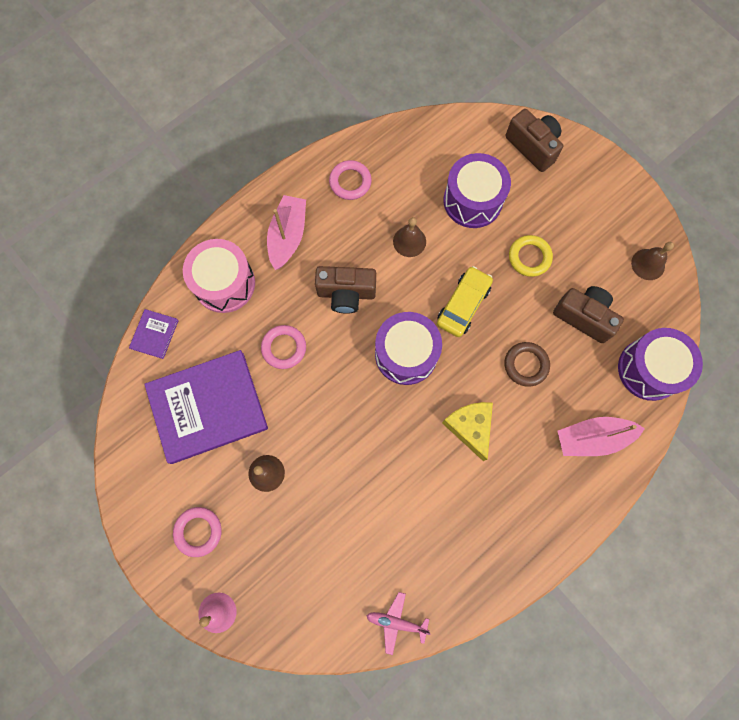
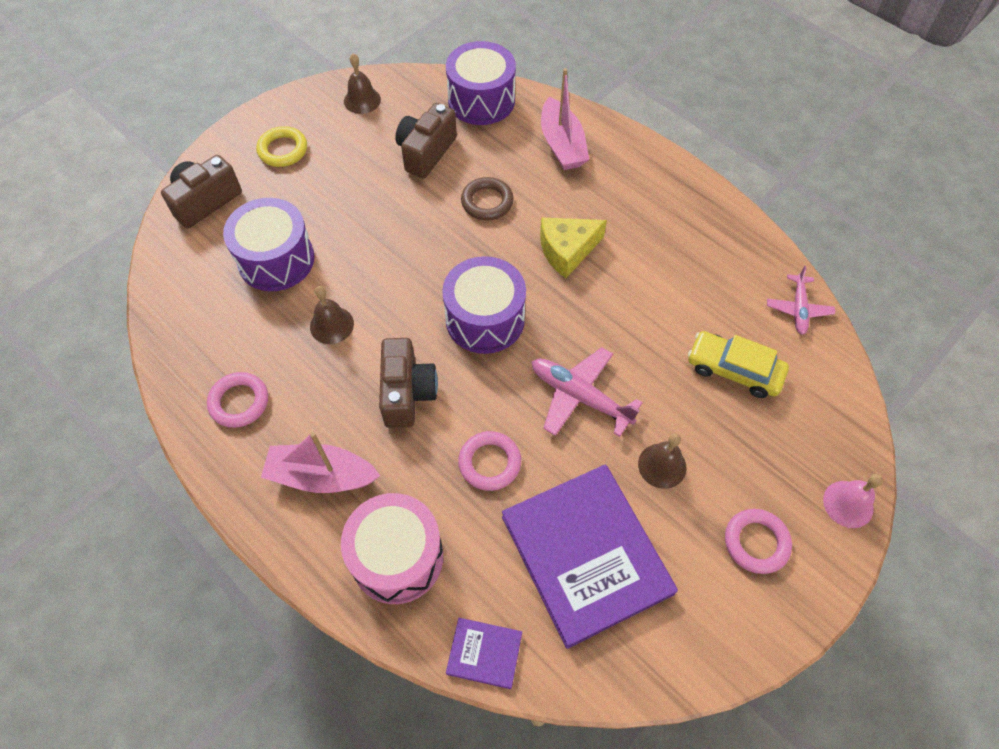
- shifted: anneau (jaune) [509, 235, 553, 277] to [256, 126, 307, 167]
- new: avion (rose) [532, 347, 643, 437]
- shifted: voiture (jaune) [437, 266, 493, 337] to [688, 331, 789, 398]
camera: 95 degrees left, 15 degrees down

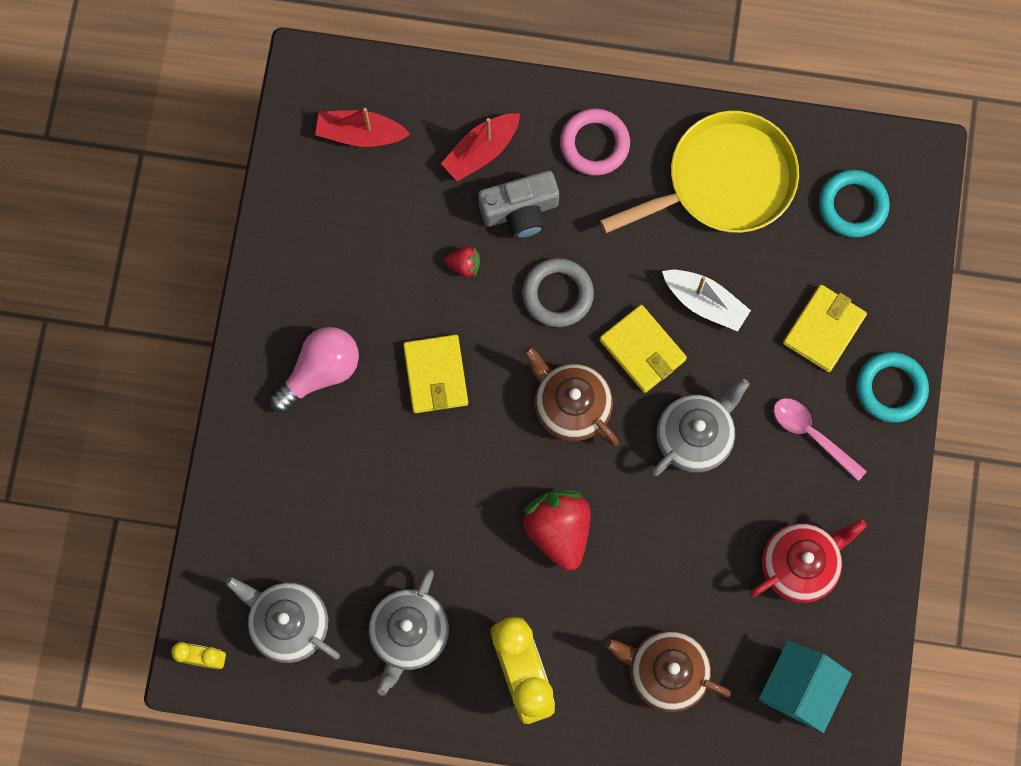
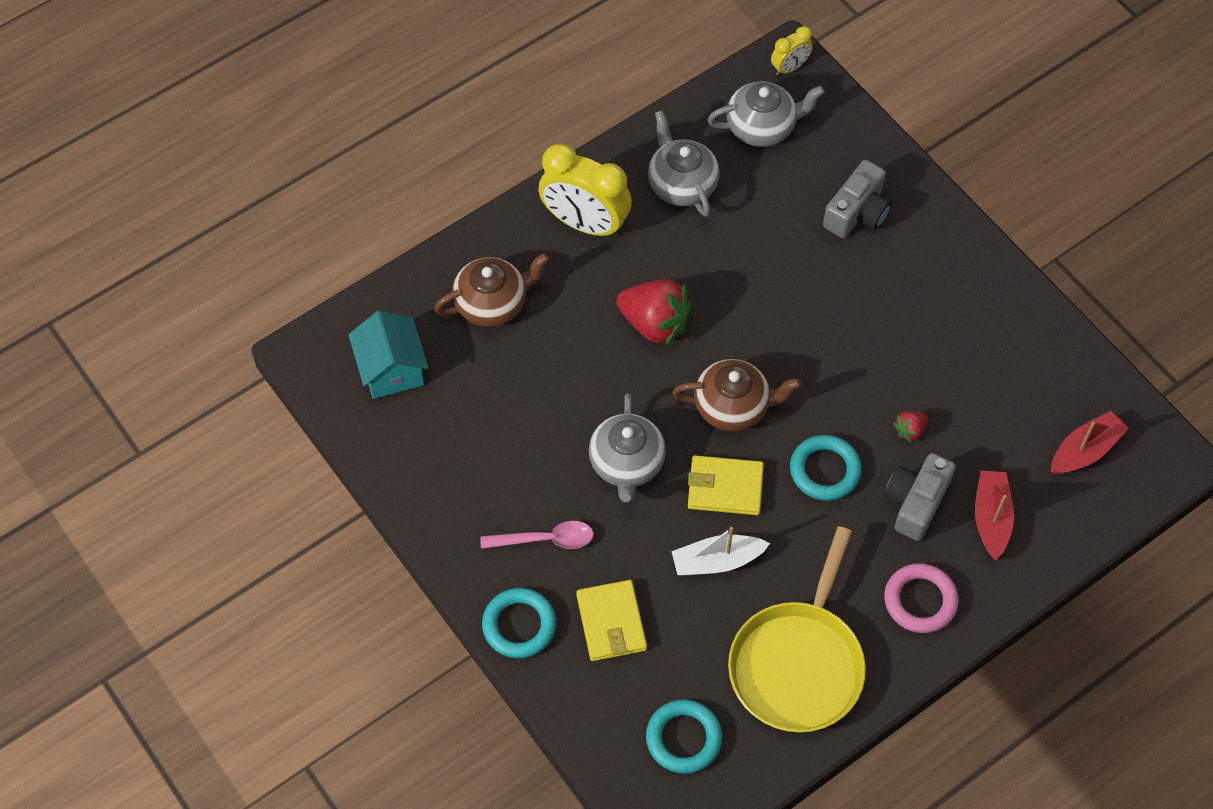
- repainted: anneau (gris) [523, 258, 594, 327] to anneau (turquoise) [790, 435, 861, 501]
- new: appareil photo (gris) [823, 160, 892, 238]
- gone: ampoule (rose) [270, 327, 359, 413]
- gone: portefeuille (jaune) [403, 335, 468, 413]
- gone: théière (rouge) [749, 520, 867, 603]
camera: 135 degrees right, 15 degrees down

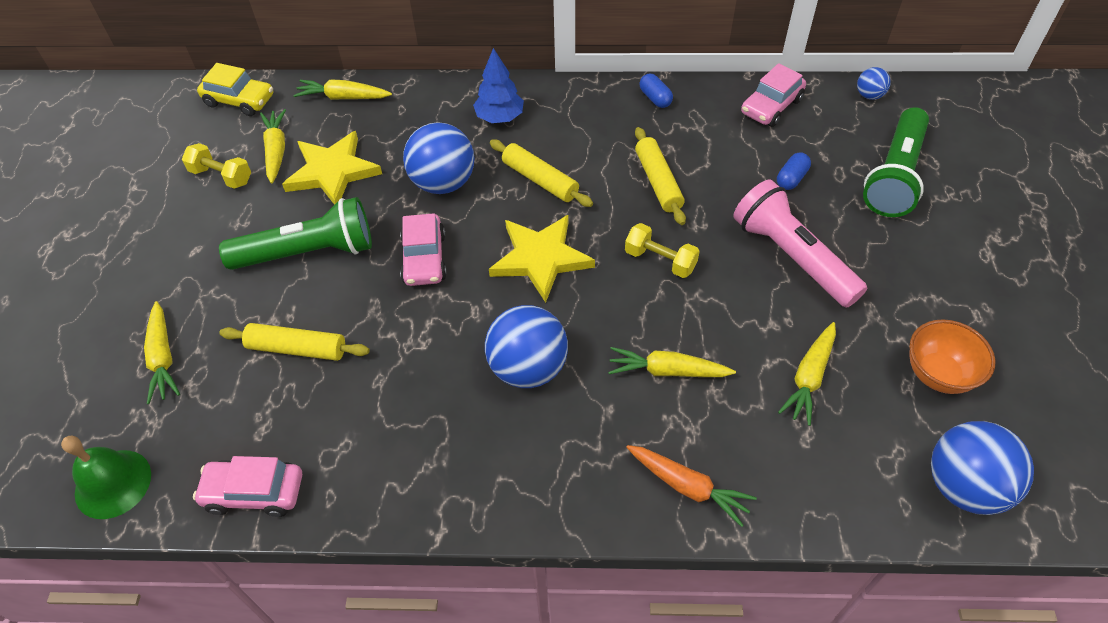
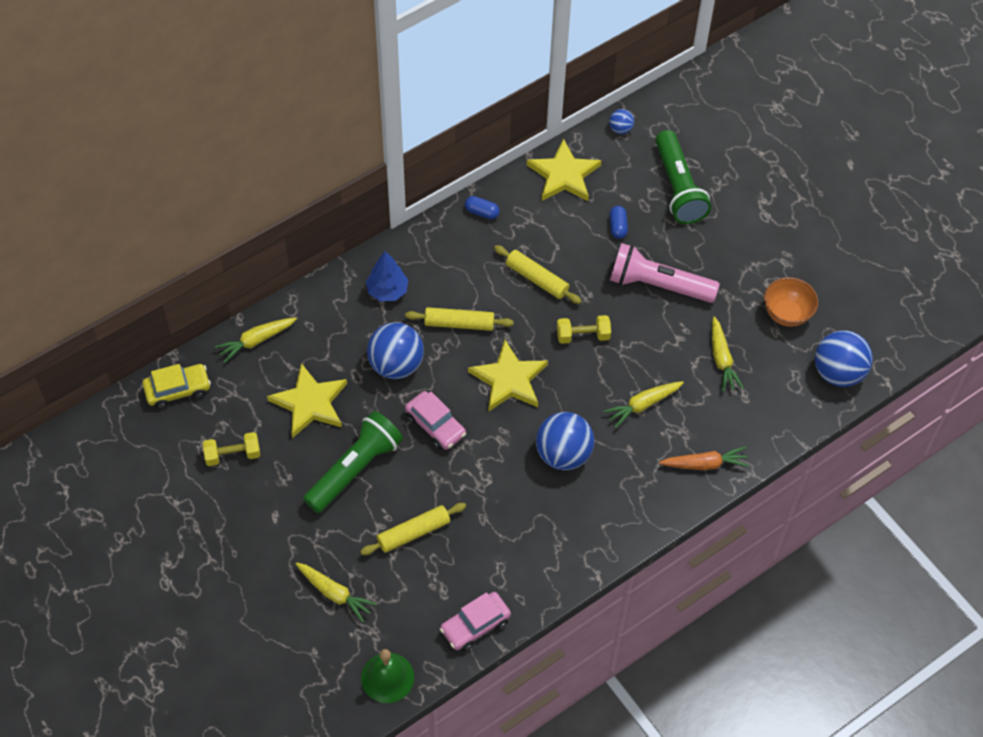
- swapped: voiture (rose) [741, 63, 806, 127] to étoile (jaune) [527, 139, 602, 201]
- gone: carotte (jaune) [260, 109, 286, 184]
camera: 40 degrees left, 5 degrees up

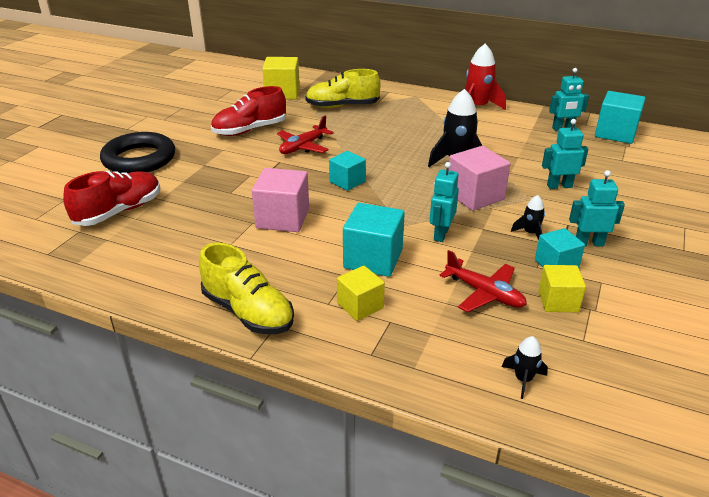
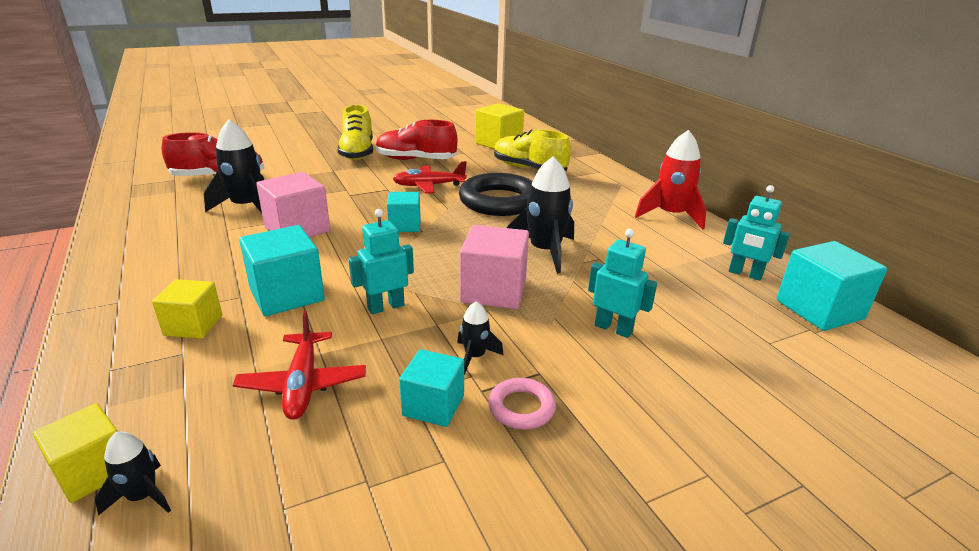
- shifted: cube (jaune) [538, 265, 586, 312] to [33, 403, 118, 503]
- new: fusée (noir) [204, 119, 264, 213]
- shifted: chaussure (jaune) [199, 243, 294, 334] to [337, 105, 373, 160]
- shifted: anneau (noir) [100, 132, 175, 173] to [459, 173, 532, 216]
- swapped: robot (turquoise) [569, 170, 625, 247] to anneau (rose) [488, 378, 556, 430]
camera: 40 degrees right, 5 degrees down

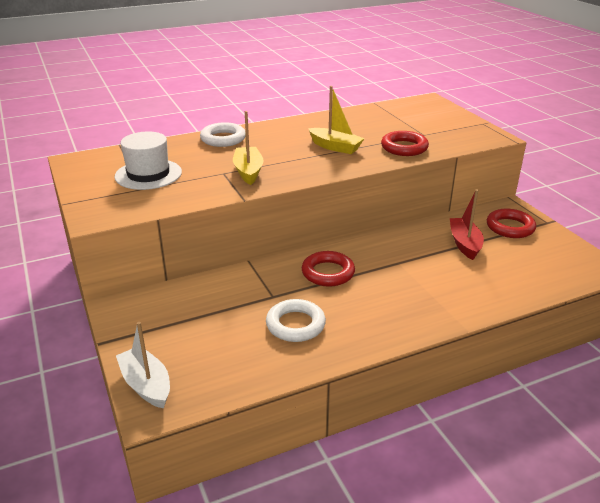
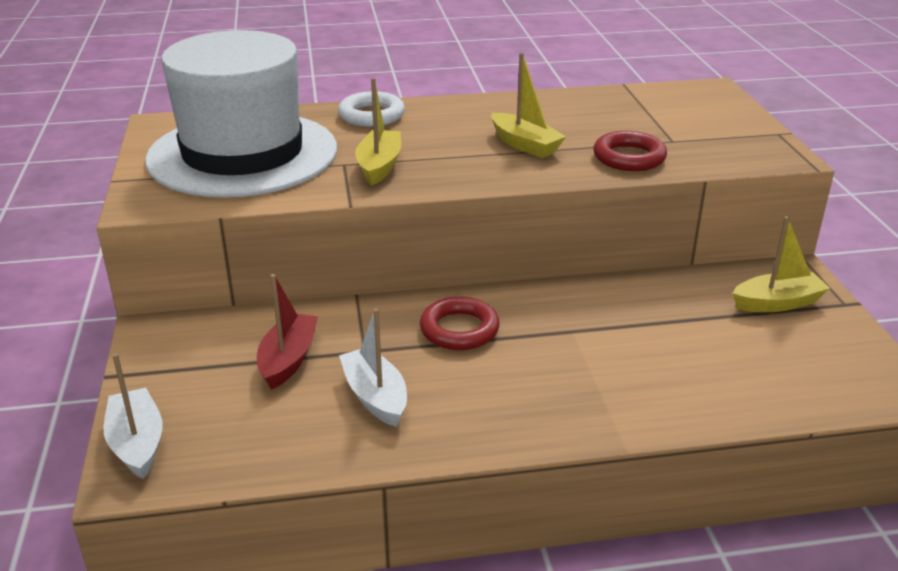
- scaled: chapeau (blanc) [115, 132, 182, 190] = [145, 30, 337, 198] x2.02
- shifted: bateau (rouge) [450, 189, 484, 260] to [257, 274, 318, 390]
- swapped: anneau (blanc) [266, 299, 326, 342] to bateau (blanc) [339, 308, 407, 427]
- swapped: anneau (rouge) [487, 209, 536, 238] to bateau (jaune) [732, 216, 830, 312]
camera: 15 degrees right, 0 degrees up

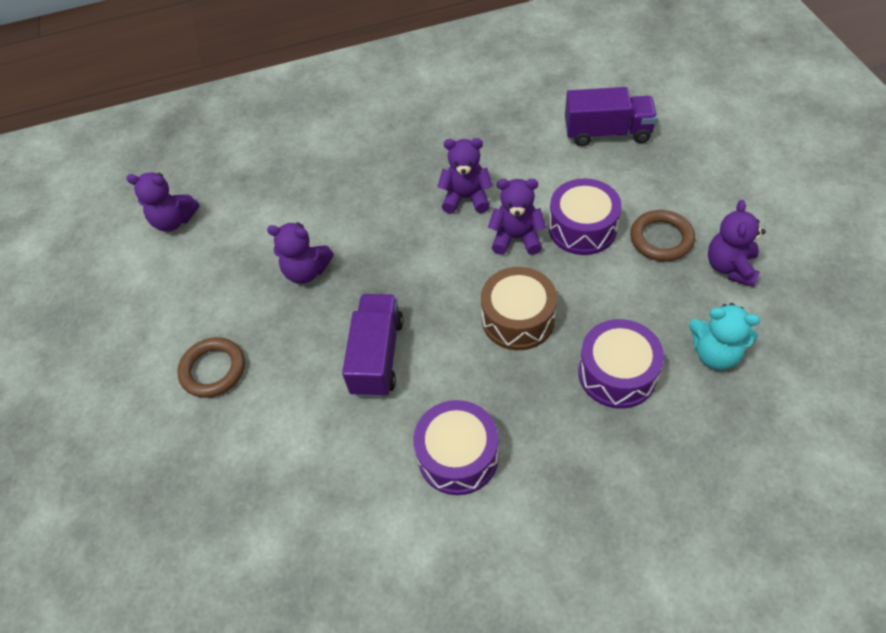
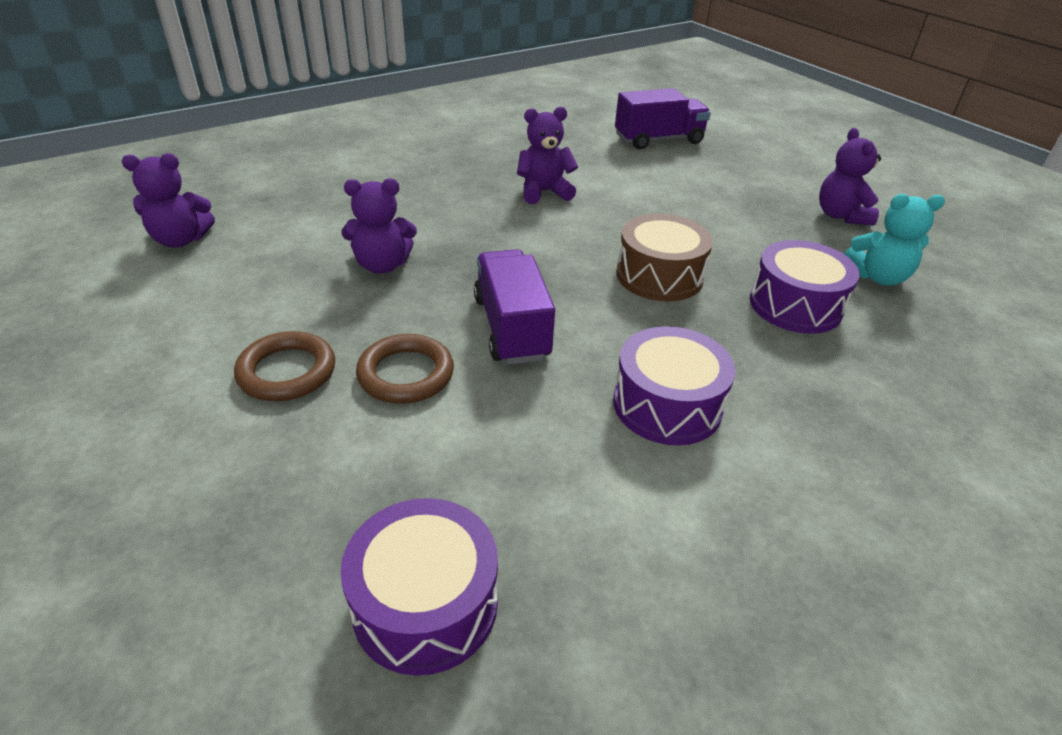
- shifted: tambour (violet) [549, 178, 622, 255] to [341, 498, 498, 676]
- shifted: anneau (marron) [630, 210, 695, 261] to [356, 334, 454, 404]
- gone: ours en peluche (violet) [488, 179, 546, 255]
camera: 25 degrees left, 15 degrees down

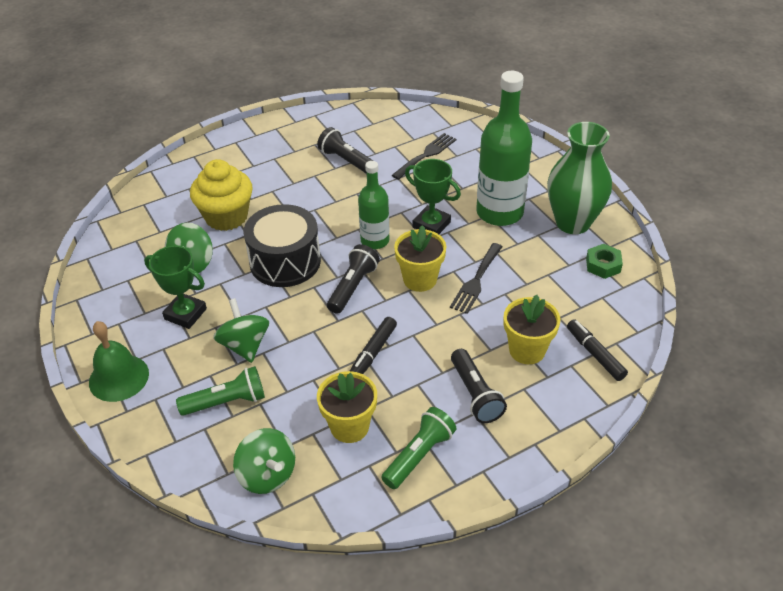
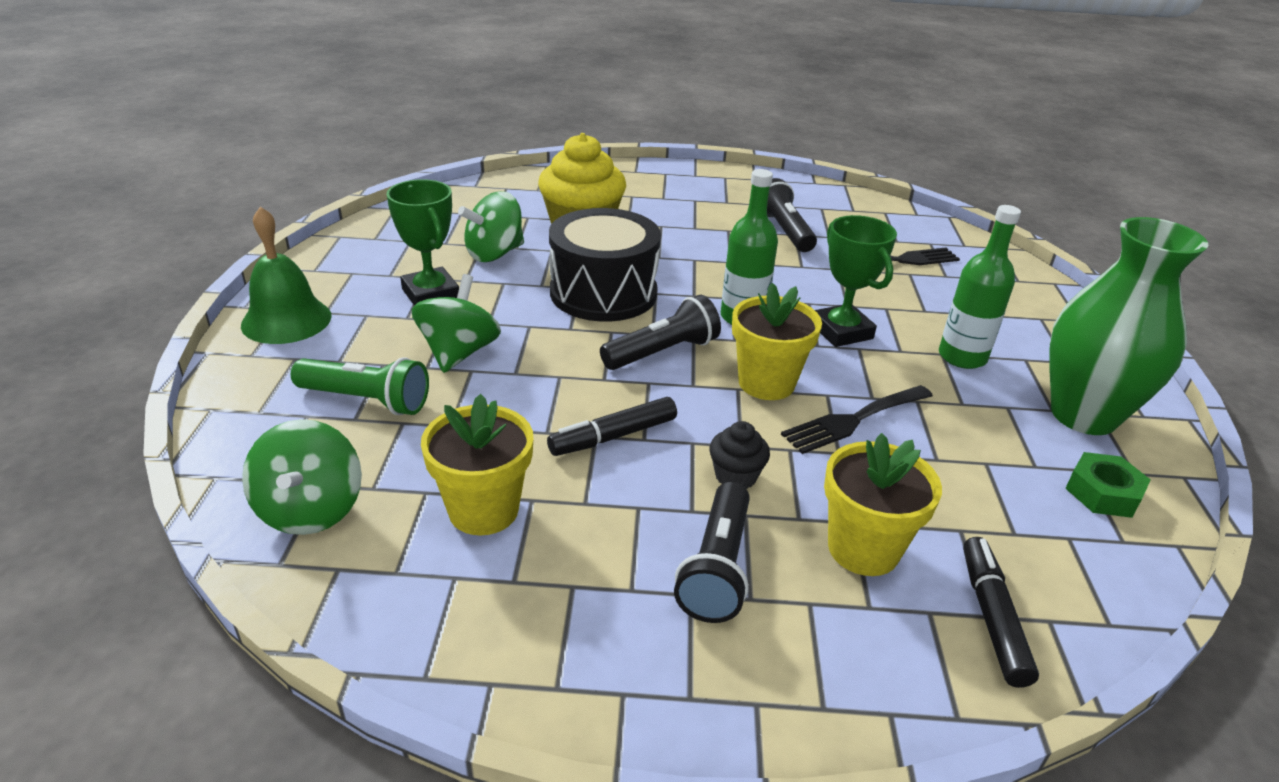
- new: muffin (noir) [710, 421, 770, 489]
- scaled: bouteille (vert) [476, 71, 532, 226] = [939, 205, 1021, 369] x0.59
- gone: lampe de poche (vert) [381, 407, 456, 489]
camera: 30 degrees right, 10 degrees down

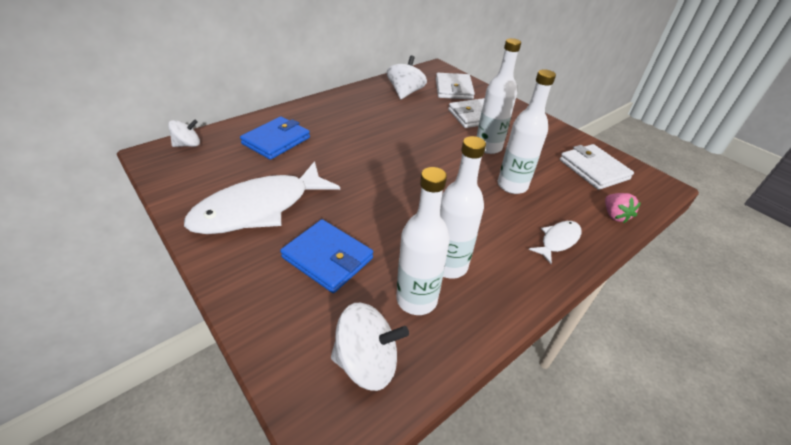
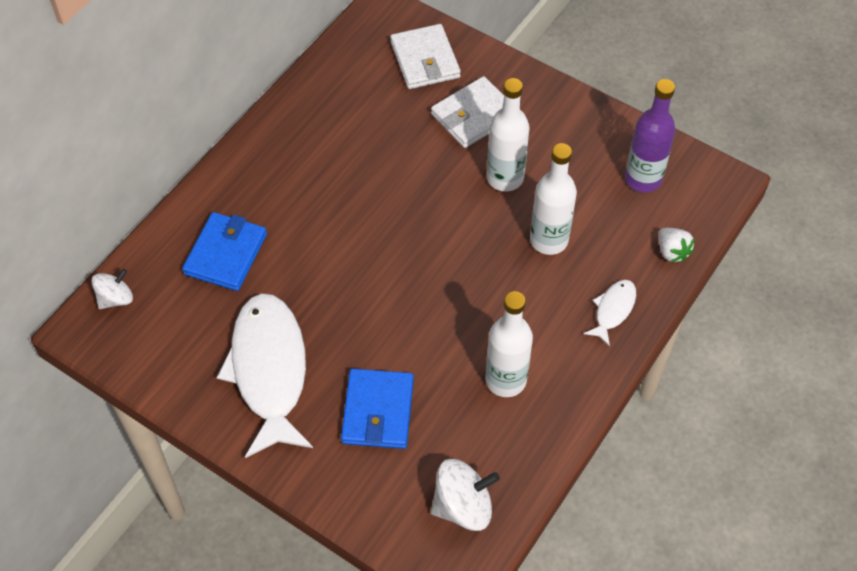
- rotated: poisson (blanc) [184, 161, 340, 234] = [217, 293, 313, 458] 135 degrees clockwise
- rotated: portefeuille (bleu) [280, 219, 373, 293] = [341, 369, 414, 449] 75 degrees clockwise
- swapped: portefeuille (blanc) [560, 144, 634, 190] to bouteille (violet) [625, 79, 676, 193]
- repainted: fraise (rose) [605, 193, 641, 223] to fraise (blanc) [658, 228, 695, 262]
- gone: toupie (blanc) [387, 55, 427, 99]
- gone: bouteille (blanc) [396, 167, 450, 315]
camera: 15 degrees left, 15 degrees up

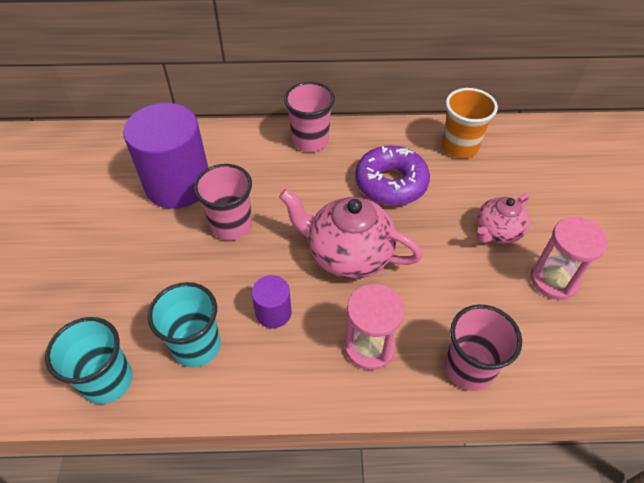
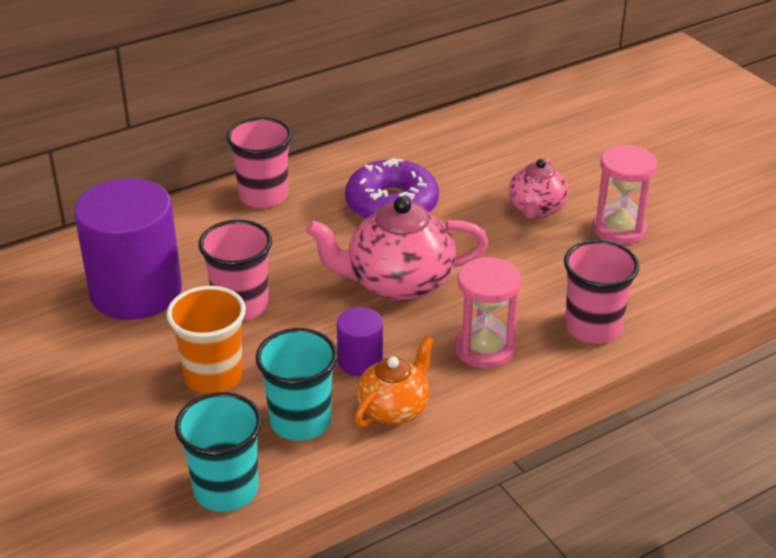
- shifted: gobelet (orange) [442, 88, 498, 158] to [167, 286, 246, 394]
- new: théière (orange) [354, 336, 434, 428]
camera: 30 degrees left, 15 degrees down

